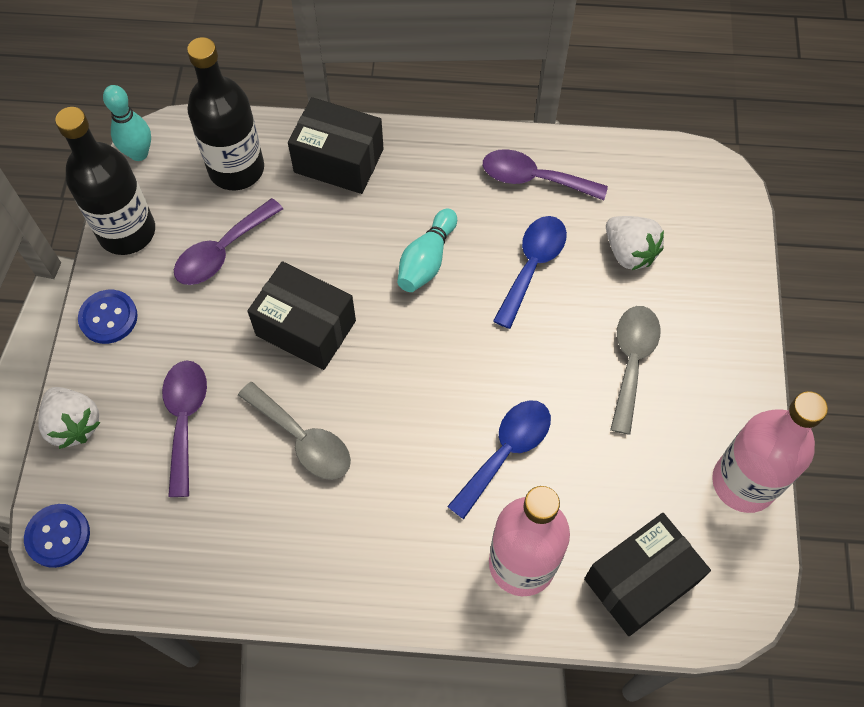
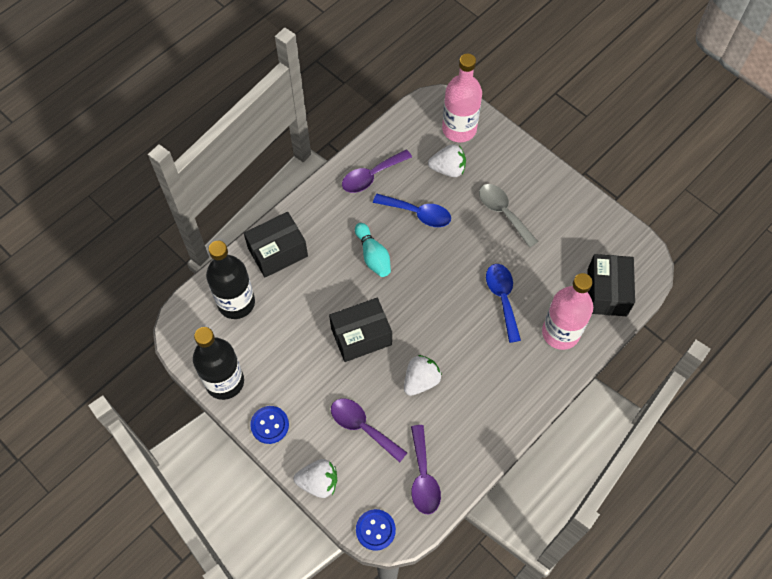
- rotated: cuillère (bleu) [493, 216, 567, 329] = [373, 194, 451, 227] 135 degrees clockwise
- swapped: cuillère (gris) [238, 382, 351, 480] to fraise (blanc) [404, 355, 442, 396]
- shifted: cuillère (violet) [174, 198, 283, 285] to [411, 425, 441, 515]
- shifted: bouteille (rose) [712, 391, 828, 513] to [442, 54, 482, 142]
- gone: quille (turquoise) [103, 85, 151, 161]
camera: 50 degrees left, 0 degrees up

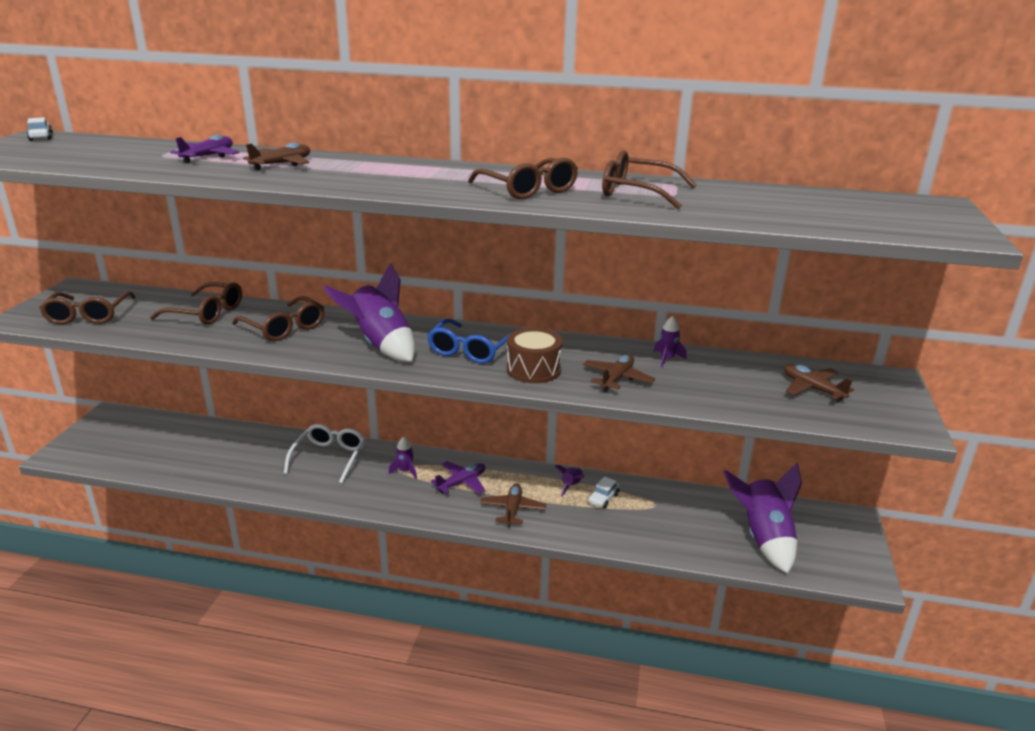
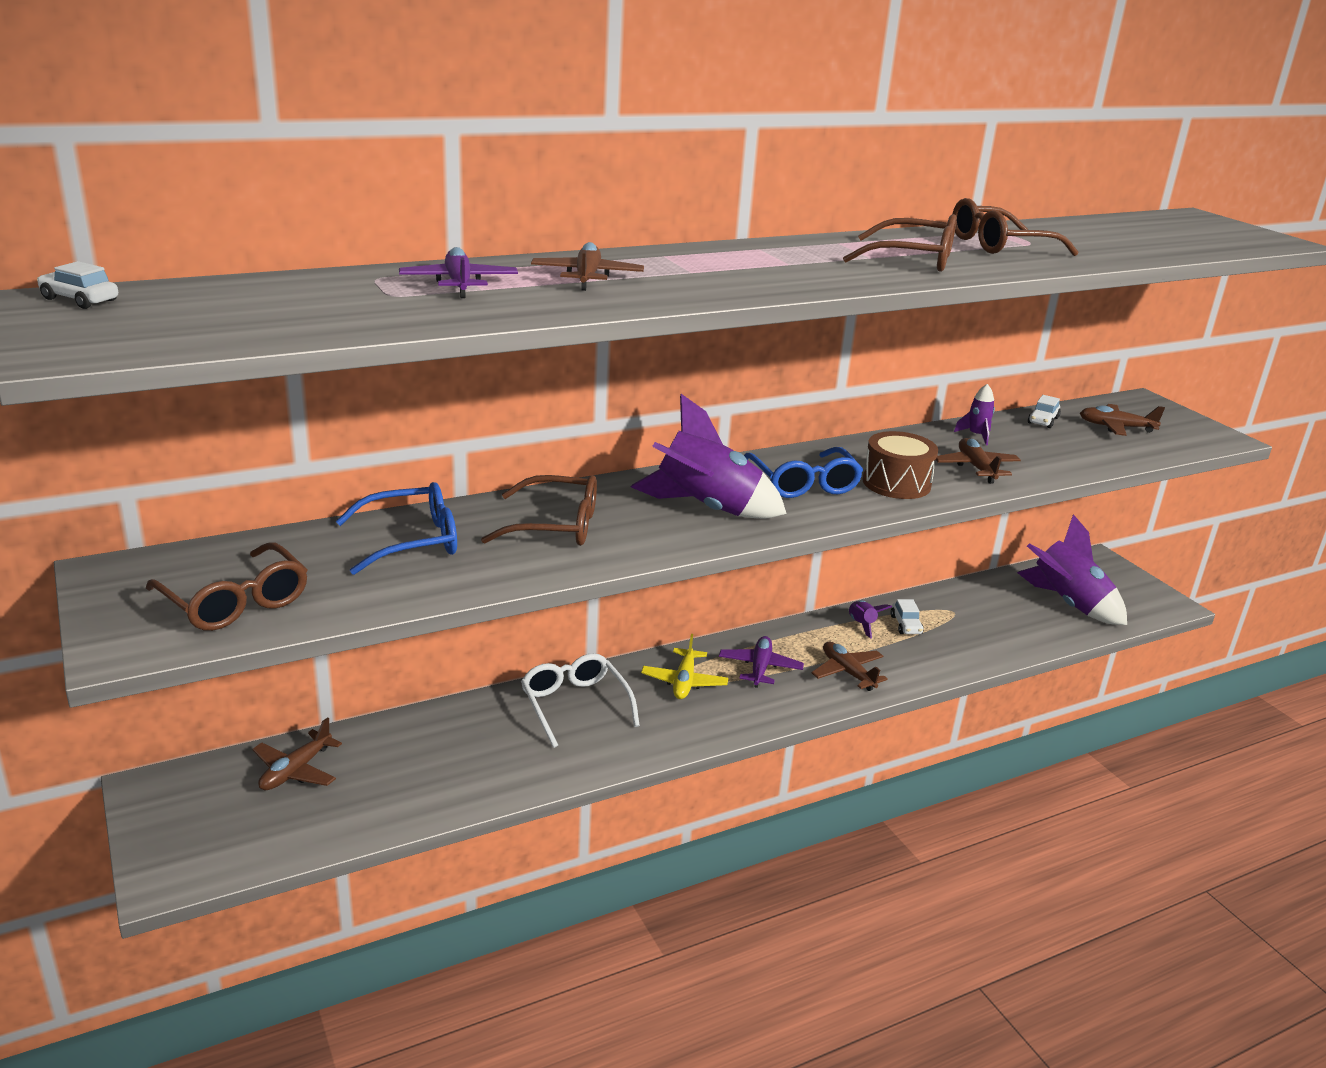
- new: avion (marron) [252, 717, 342, 790]
- repainted: lunettes (marron) [150, 282, 242, 325] to lunettes (bleu) [336, 482, 457, 575]
- swapped: fusée (violet) [389, 437, 417, 479] to avion (jaune) [641, 634, 728, 699]
- new: voiture (blanc) [1028, 395, 1061, 428]
camera: 40 degrees left, 0 degrees up

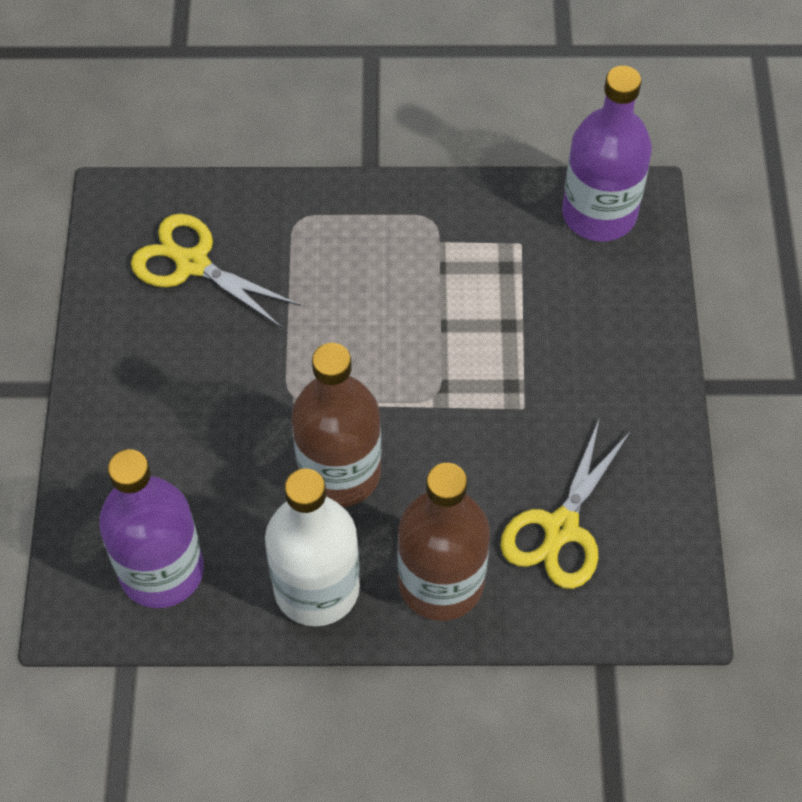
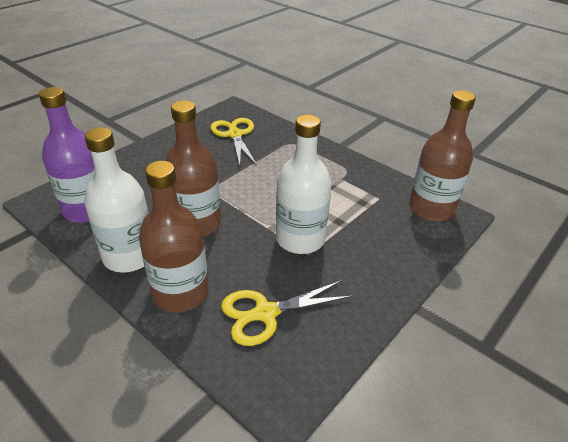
- new: bouteille (blanc) [276, 115, 332, 254]
- repainted: bouteille (violet) [562, 66, 652, 242] to bouteille (marron) [409, 90, 476, 221]
camera: 40 degrees right, 20 degrees down

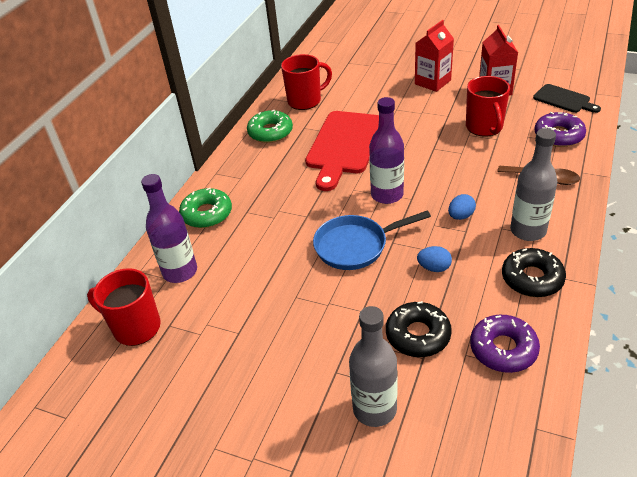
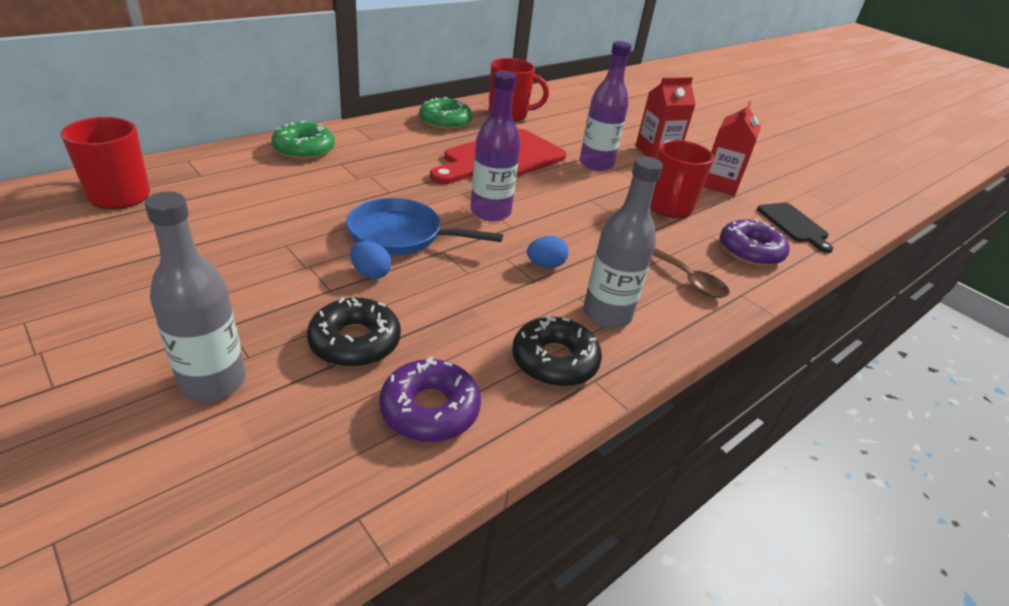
- shifted: œuf (bleu) [417, 246, 452, 272] to [350, 241, 391, 279]
- shifted: bouteille (violet) [141, 174, 197, 283] to [580, 41, 632, 171]
camera: 20 degrees right, 5 degrees down

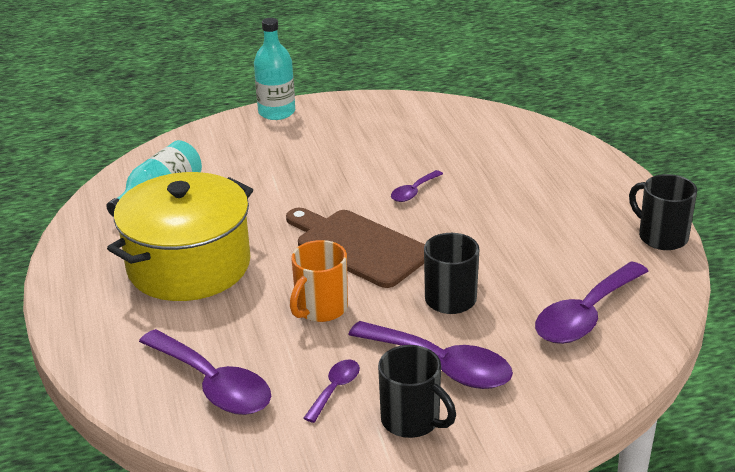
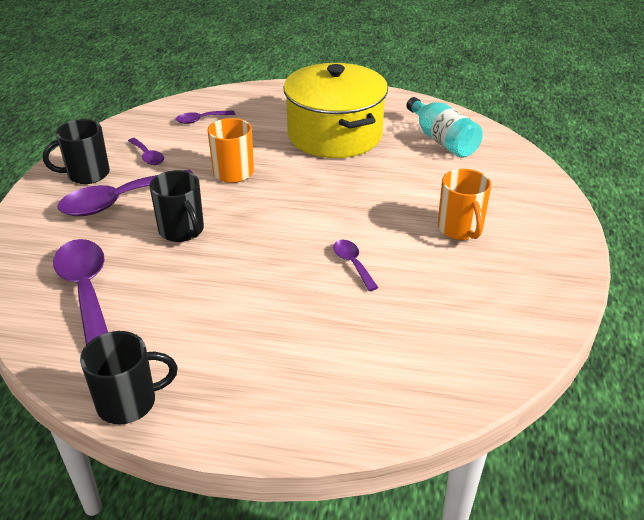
- scaled: cuillère (violet) [139, 329, 271, 415] = [176, 111, 235, 124] x0.50
- new: tasse (orange) [438, 169, 492, 240]
- gone: bouteille (turquoise) [254, 18, 295, 120]
- gone: planche à découper (marron) [286, 208, 425, 288]
camera: 115 degrees right, 5 degrees up

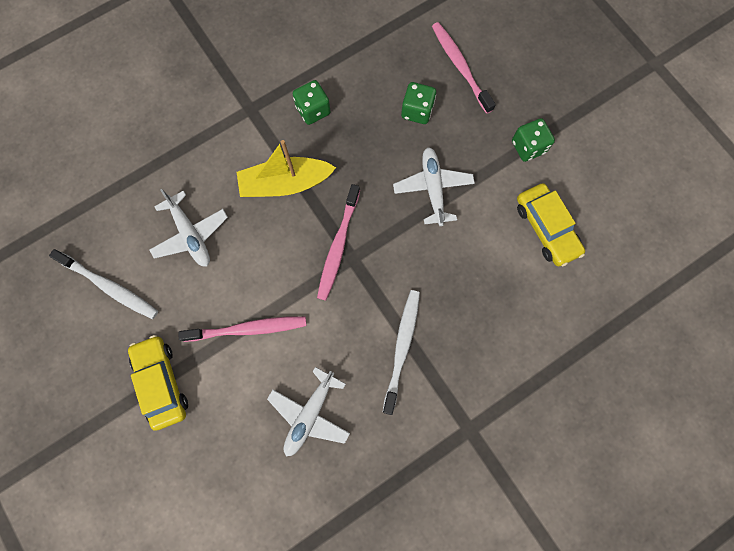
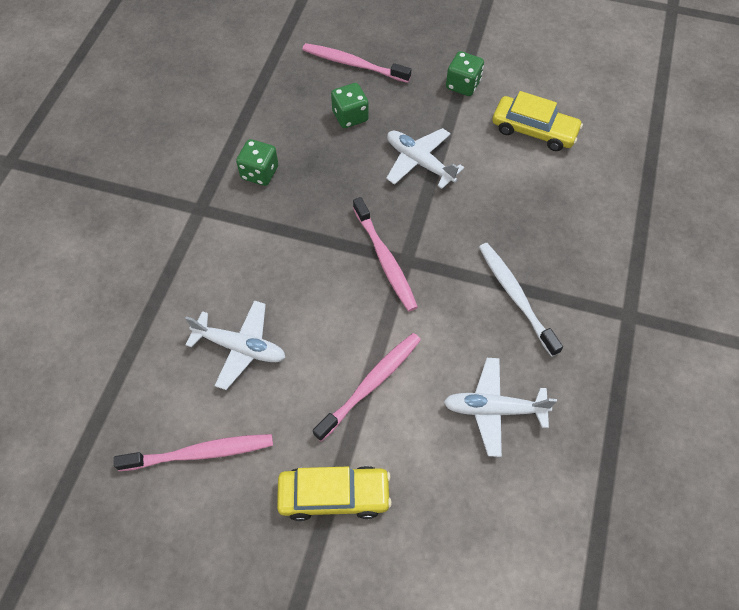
- repainted: brosse à dents (blanc) [49, 249, 158, 319] to brosse à dents (rose) [114, 434, 273, 471]
- rotated: voiture (jaune) [128, 335, 188, 431] = [277, 466, 392, 521] 150 degrees clockwise
- rotated: avion (blanc) [267, 367, 350, 456] = [444, 358, 557, 457] 105 degrees clockwise
- gone: bateau (jaune) [237, 140, 336, 197]
camera: 40 degrees left, 15 degrees down

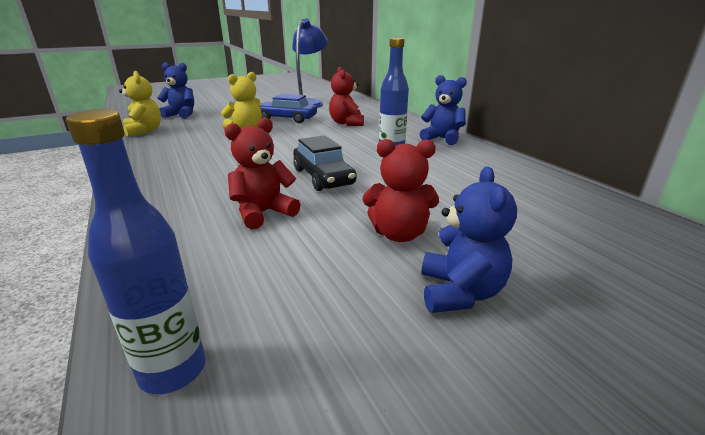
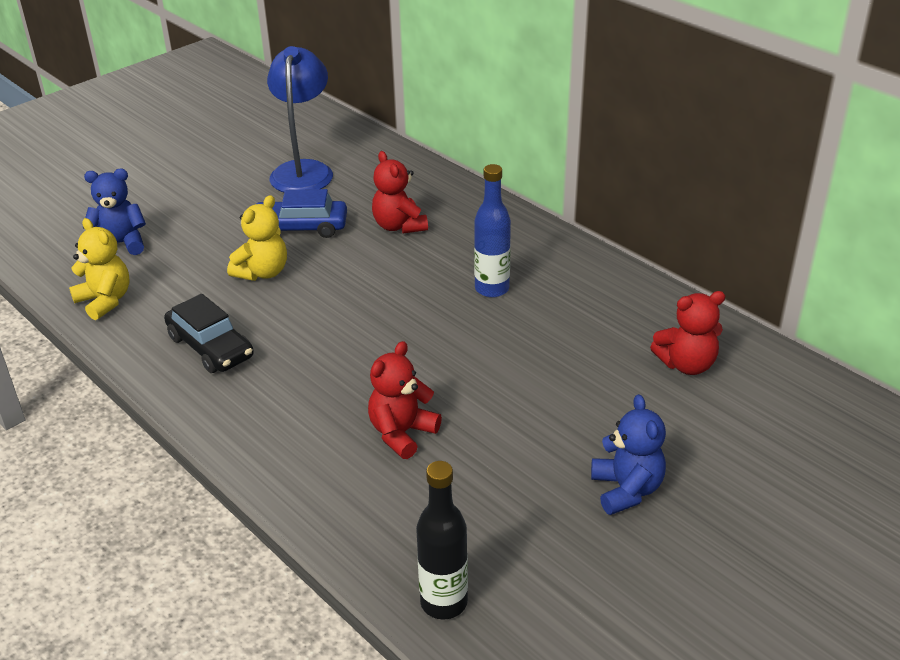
- shifted: voiture (noir) [293, 135, 357, 191] to [164, 294, 254, 373]
- repainted: bouteille (bleu) [66, 109, 206, 394] to bouteille (noir) [416, 461, 468, 619]
- shifted: ours en peluche (rouge) [363, 139, 439, 242] to [650, 291, 725, 375]
- gone: ours en peluche (bleu) [420, 75, 467, 145]
camera: 15 degrees left, 10 degrees up

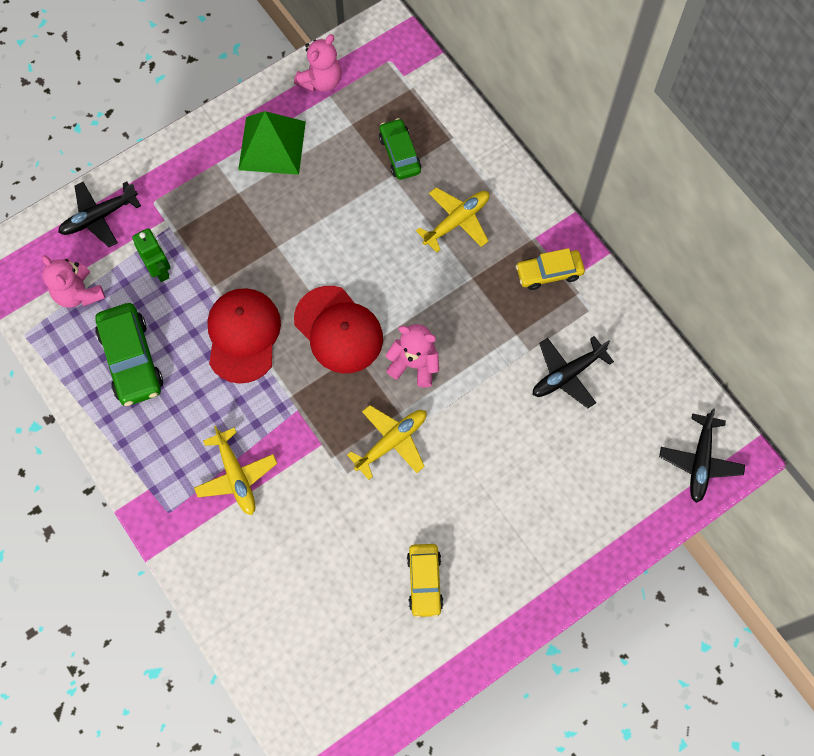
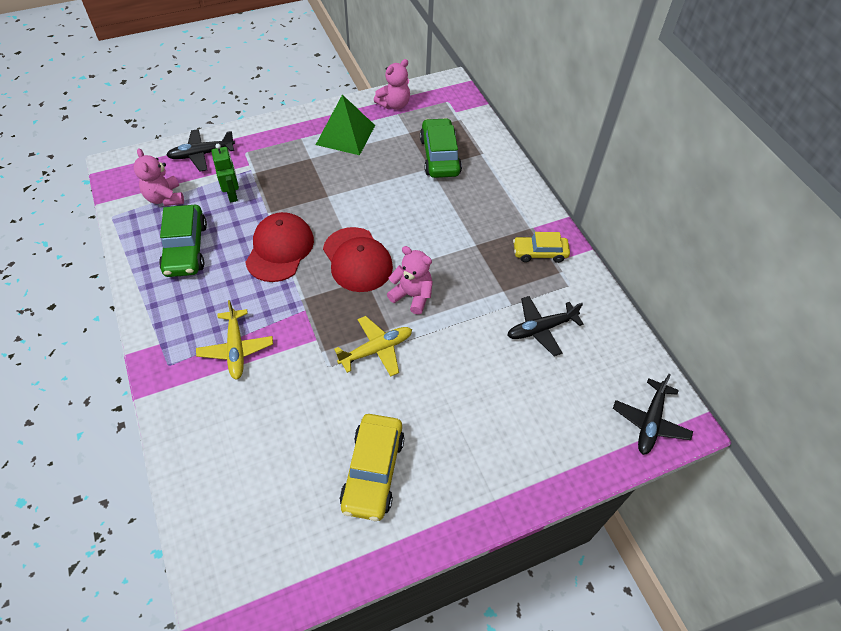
- scaled: voiture (jaune) [407, 544, 444, 618] = [339, 414, 405, 521] x1.53
- scaled: voiture (vert) [379, 118, 421, 180] = [420, 118, 462, 178] x1.53
- gone: avion (jaune) [416, 187, 489, 253]
camera: 10 degrees right, 15 degrees down

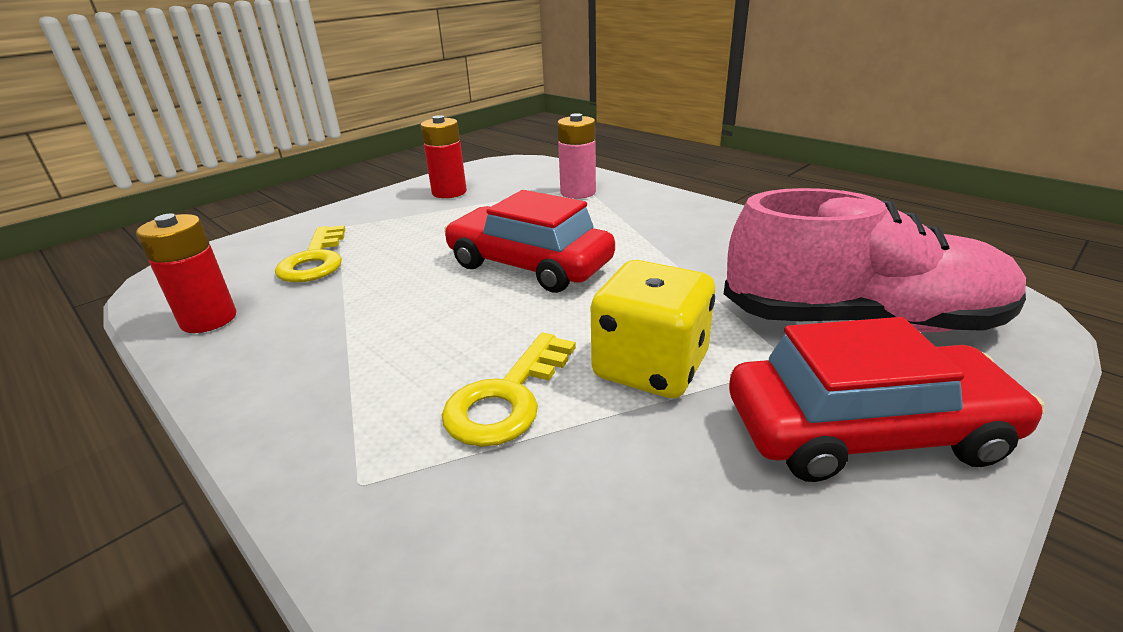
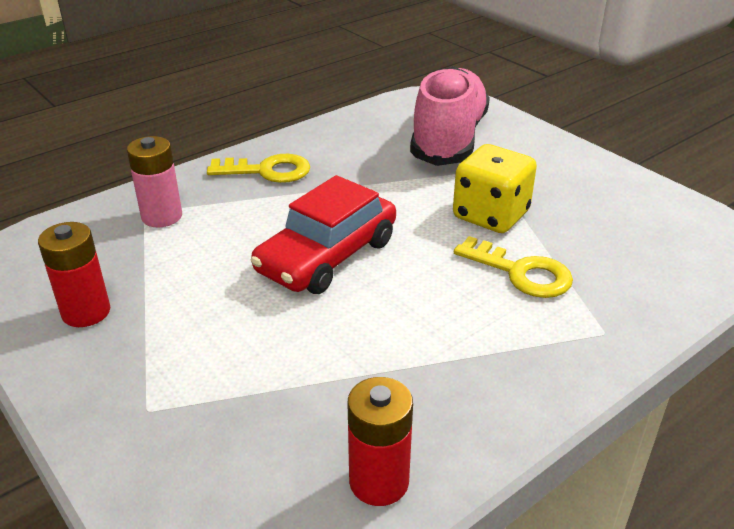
- shifted: clé (jaune) [275, 225, 345, 282] to [207, 154, 310, 183]
- gone: voiture (rouge) [729, 317, 1045, 482]
camera: 85 degrees left, 5 degrees up

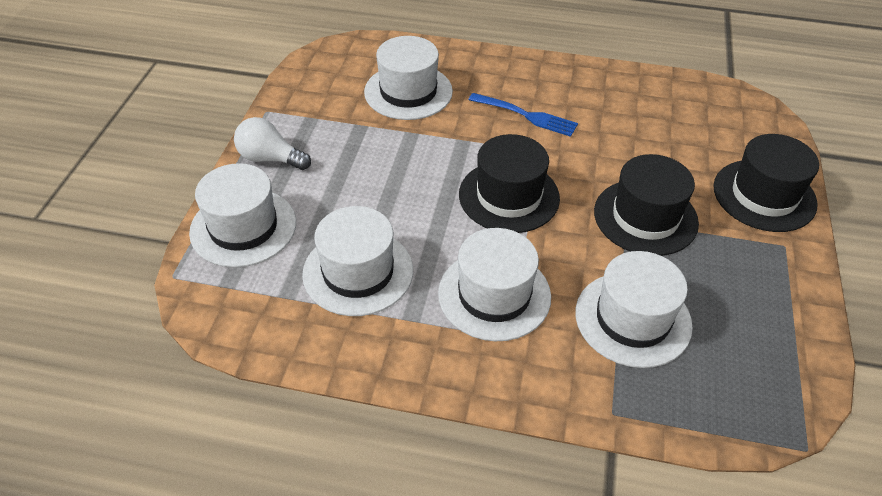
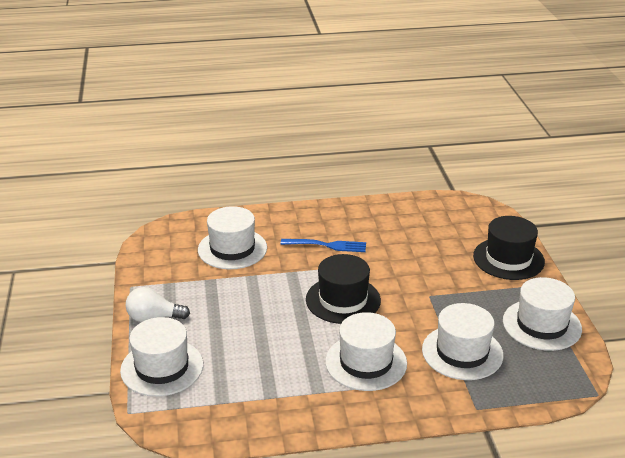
- shifted: chapeau (blanc) [302, 206, 413, 316] to [503, 277, 582, 351]
- gone: chapeau (noir) [594, 154, 699, 256]
camera: 20 degrees left, 15 degrees down

